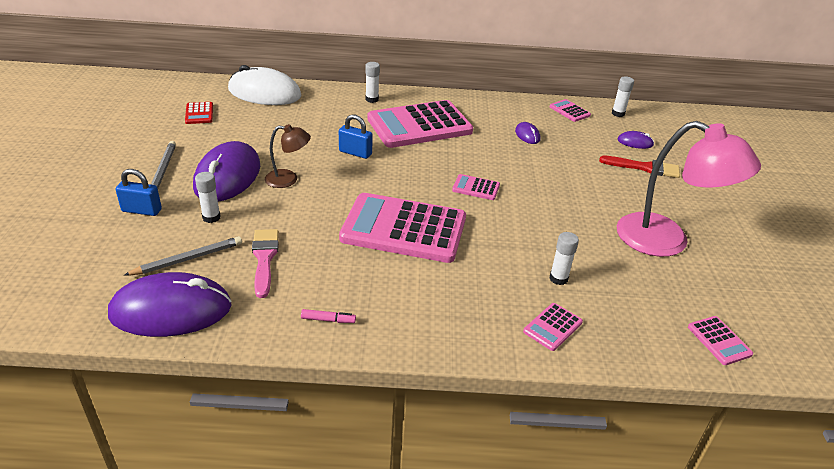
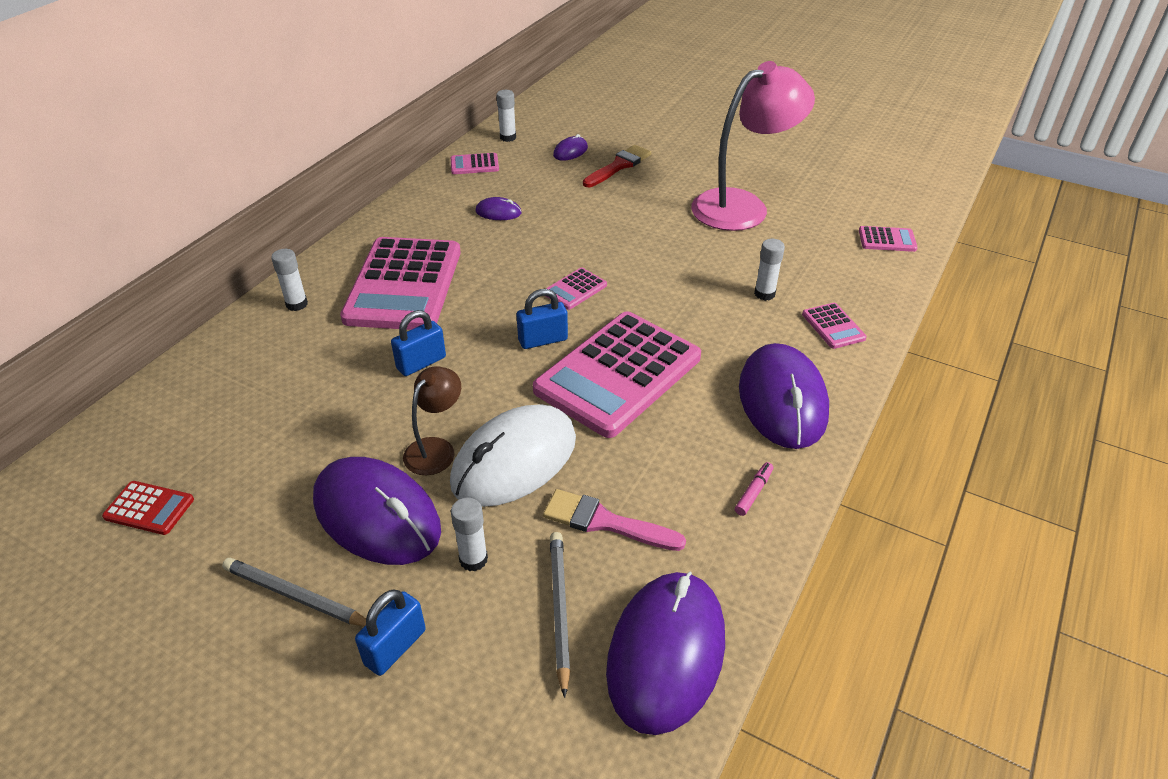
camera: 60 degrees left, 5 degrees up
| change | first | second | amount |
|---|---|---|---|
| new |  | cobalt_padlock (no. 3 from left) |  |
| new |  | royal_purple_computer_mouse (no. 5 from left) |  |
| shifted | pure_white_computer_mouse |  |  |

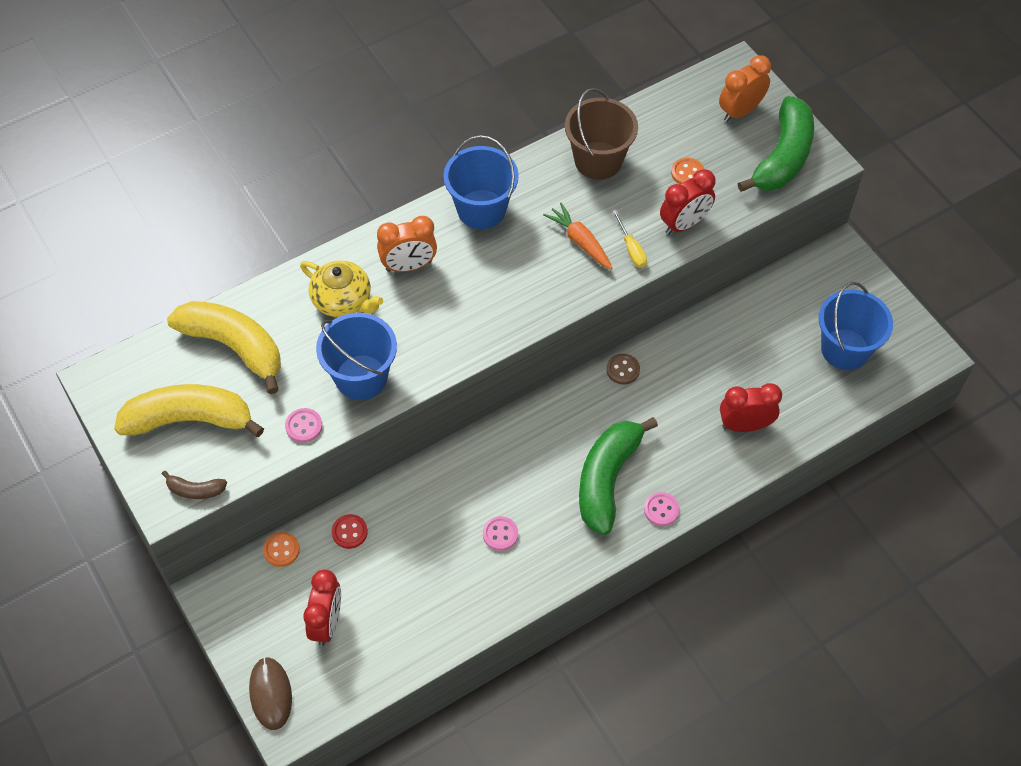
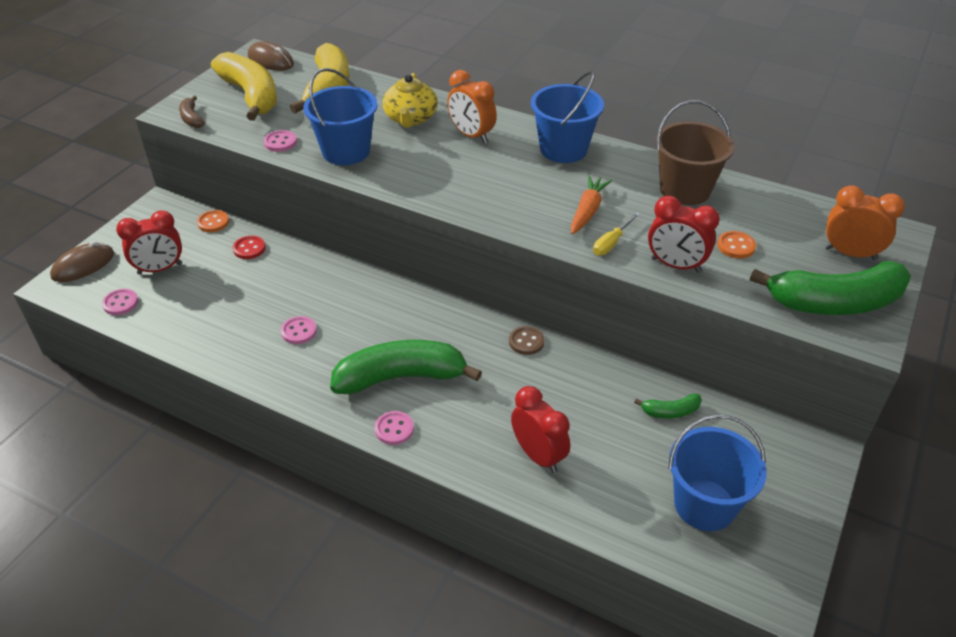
camera: 60 degrees right, 15 degrees down
| change | first | second | amount |
|---|---|---|---|
| new |  | rosy_button (no. 1 from left) |  |
| new |  | dark_brown_computer_mouse (no. 2 from left) |  |
| new |  | leaf-green_banana (no. 2 from left) |  |

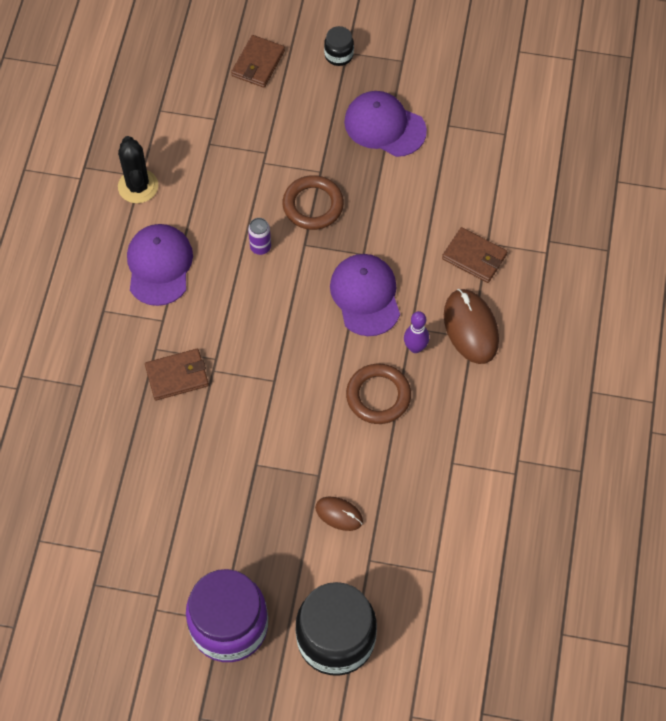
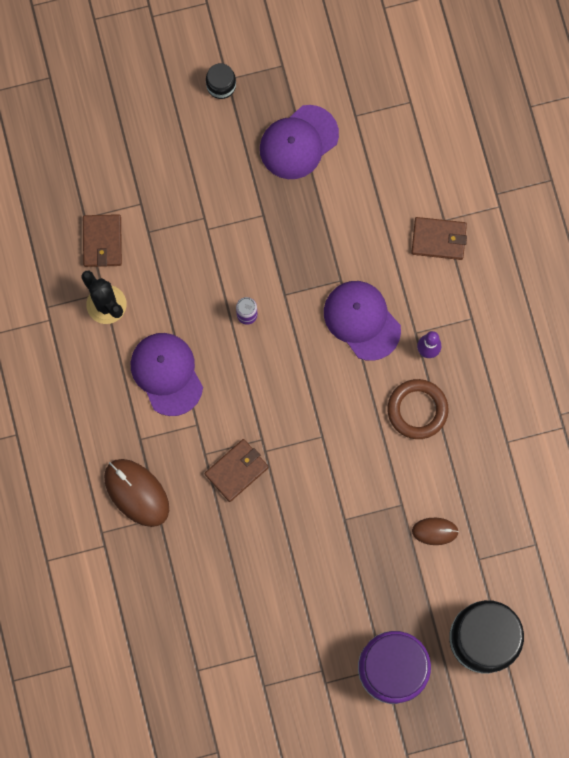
camera: 25 degrees left, 15 degrees up
| change | first | second | amount |
|---|---|---|---|
| gone | dark_brown_torus (no. 1 from left) |  |  |
| shifted | dark_brown_card_wallet (no. 2 from left in the first image) | dark_brown_card_wallet (no. 1 from left) |  |
| shifted | dark_brown_computer_mouse (no. 2 from left in the first image) | dark_brown_computer_mouse (no. 1 from left) |  |
| rotated | royal_purple_peaked_cap (no. 3 from left in the first image) | royal_purple_peaked_cap (no. 2 from left) | 45 degrees counterclockwise |

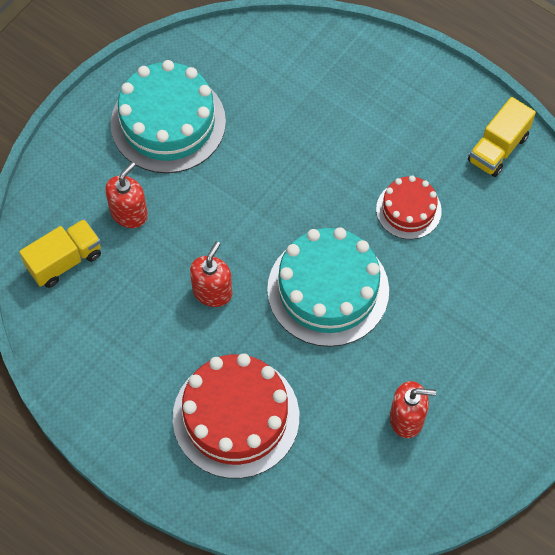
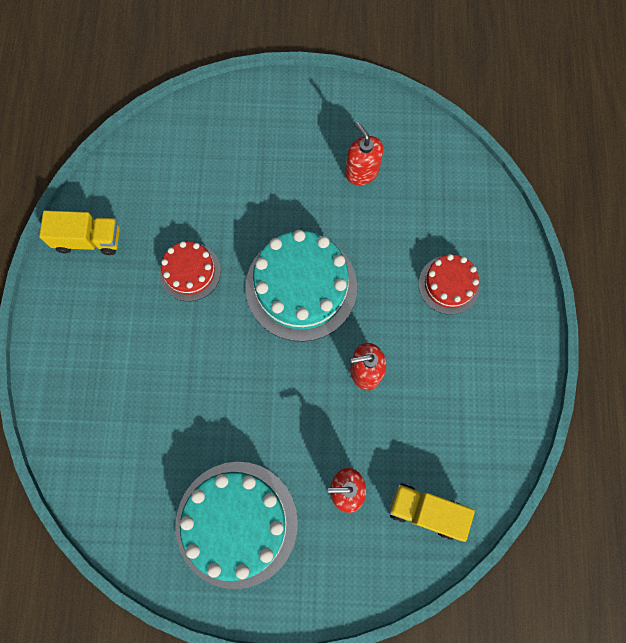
camera: 125 degrees left, 10 degrees up
| change | first | second | amount |
|---|---|---|---|
| scaled | red_gateau (no. 1 from left in the first image) | red_gateau (no. 2 from left) | x0.55 |

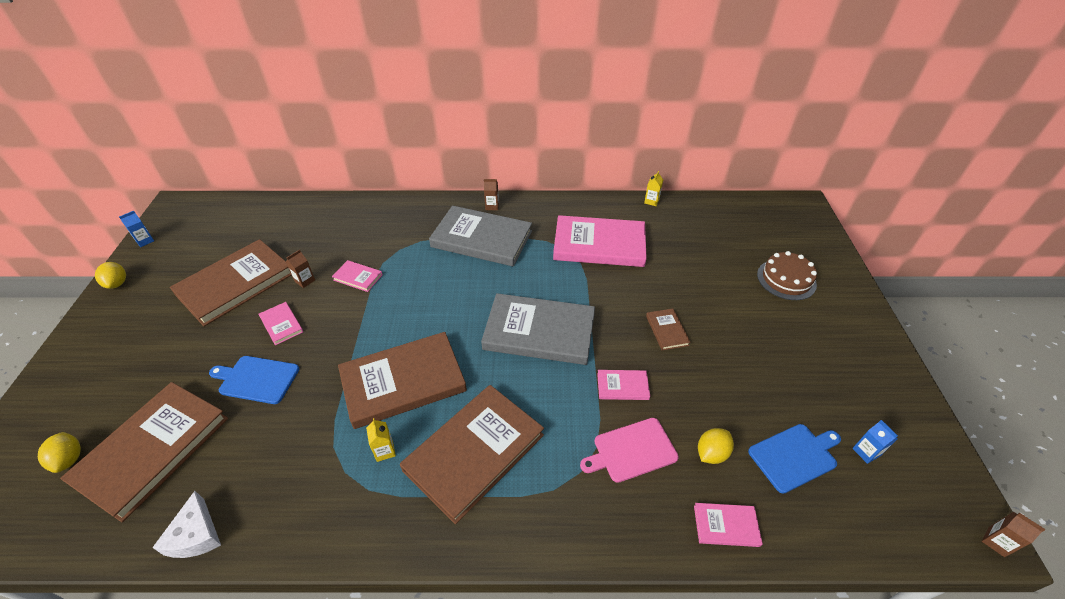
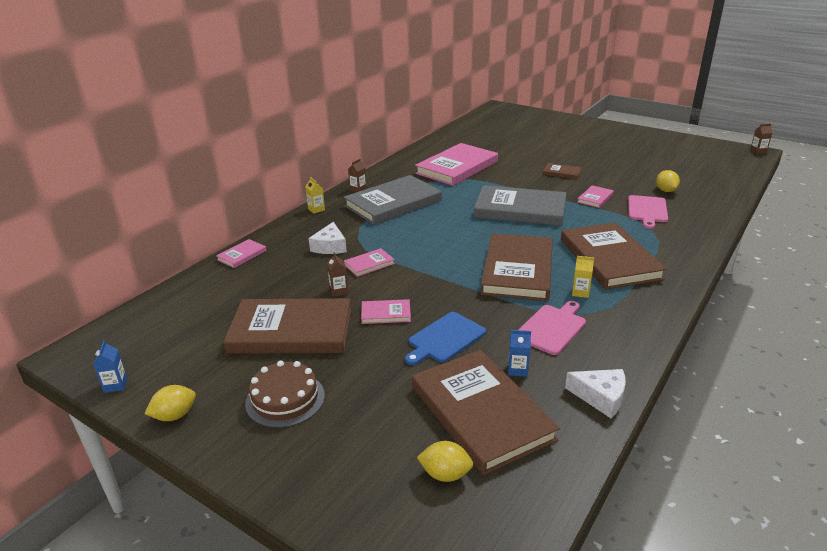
camera: 55 degrees left, 15 degrees down
| change | first | second | amount |
|---|---|---|---|
| gone | cobalt_cutting_board (no. 2 from left) |  |  |
| new |  | pure_white_piece_of_cheese (no. 1 from left) |  |
| new |  | rosy_cutting_board (no. 1 from left) |  |
| shifted | bright_yellow_milk_carton (no. 2 from left in the first image) | bright_yellow_milk_carton (no. 1 from left) |  |
| shifted | rosy_book (no. 5 from left in the first image) | rosy_book (no. 1 from left) |  |
| shifted | dark_brown_gateau |  |  |
| shifted | cobalt_milk_carton (no. 2 from left) |  |  |
| rotated | bright_yellow_citrus_fruit (no. 2 from left in the first image) | bright_yellow_citrus_fruit (no. 1 from left) | 45 degrees counterclockwise |
| rotated | dark_brown_book (no. 2 from left in the first image) | dark_brown_book (no. 1 from left) | 75 degrees counterclockwise |
| rotated | gray_book (no. 2 from left) |  | 60 degrees clockwise |

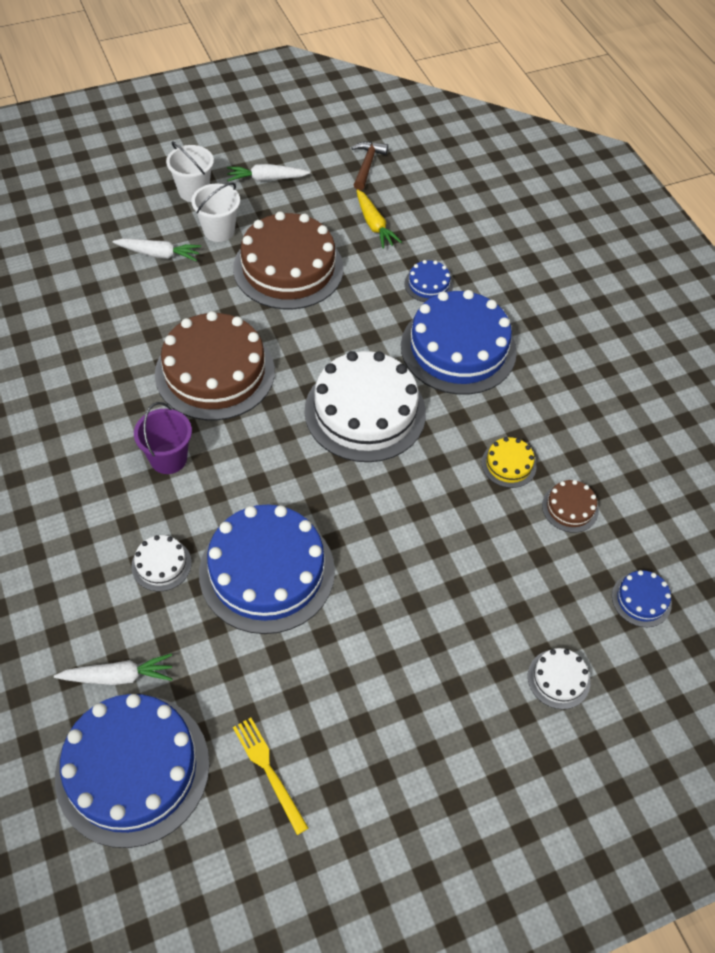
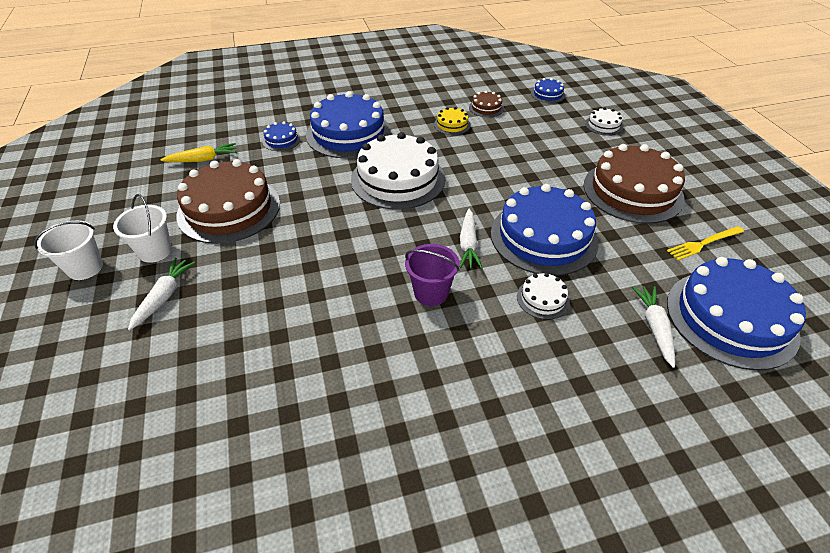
camera: 80 degrees left, 10 degrees down
| change | first | second | amount |
|---|---|---|---|
| gone | dark_brown_carpenter's_hammer |  |  |
| shifted | dark_brown_gateau (no. 1 from left in the first image) | dark_brown_gateau (no. 3 from left) |  |
| shifted | pure_white_root_vegetable (no. 3 from left in the first image) | pure_white_root_vegetable (no. 2 from left) |  |

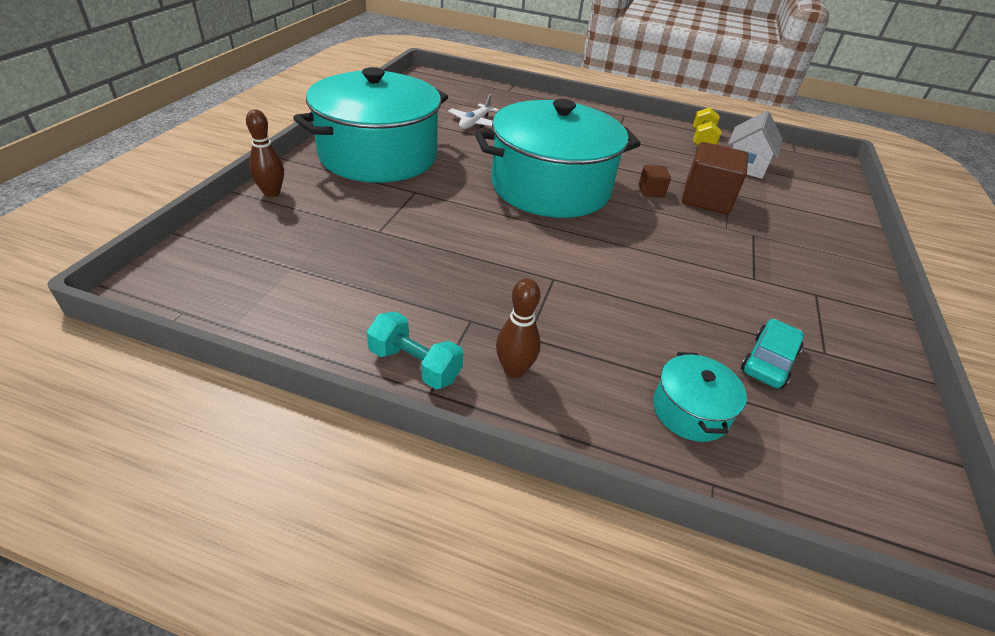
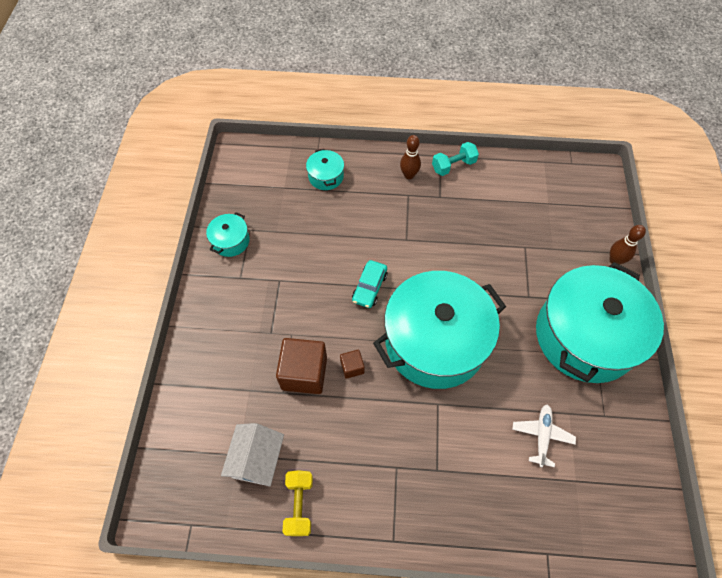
camera: 170 degrees right, 20 degrees up
| change | first | second | amount |
|---|---|---|---|
| new |  | aqua_stockpot (no. 1 from left) |  |
| shifted | aqua_toy_car |  |  |
| rotated | aqua_dumbbell |  | 45 degrees counterclockwise |

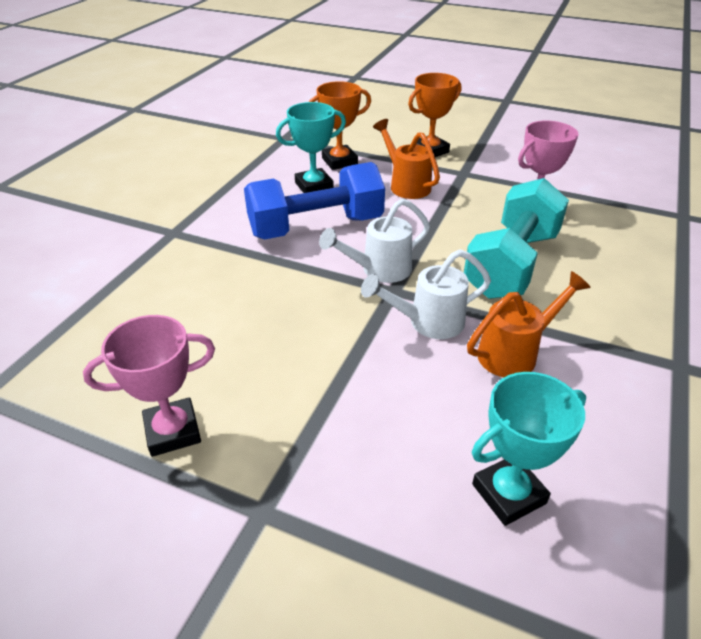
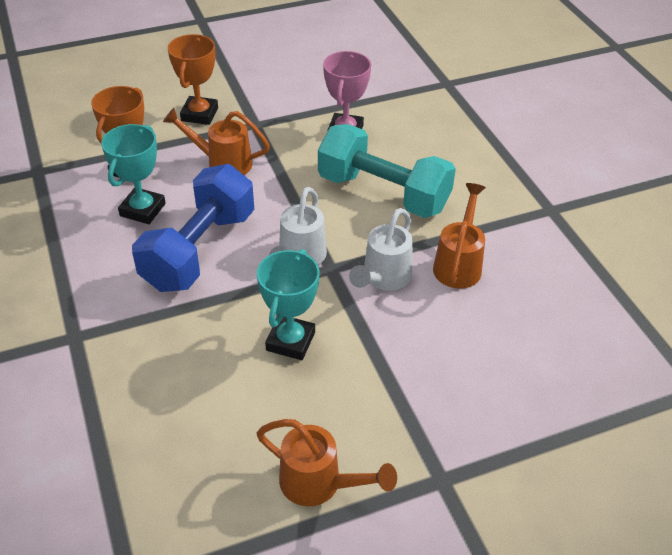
camera: 45 degrees left, 5 degrees up
| change | first | second | amount |
|---|---|---|---|
| shifted | aqua_prize_cup (no. 2 from left) |  |  |
| swapped | rosy_prize_cup (no. 1 from left) | bright_orange_sprinkling_can (no. 2 from left) |  |
| rotated | aqua_dumbbell |  | 45 degrees counterclockwise |

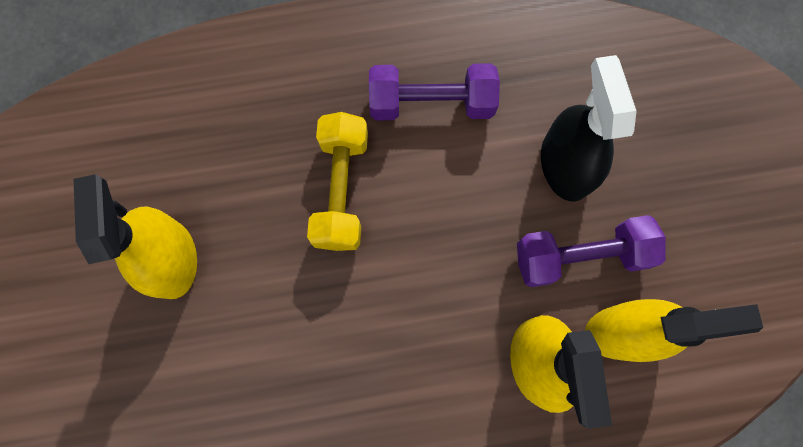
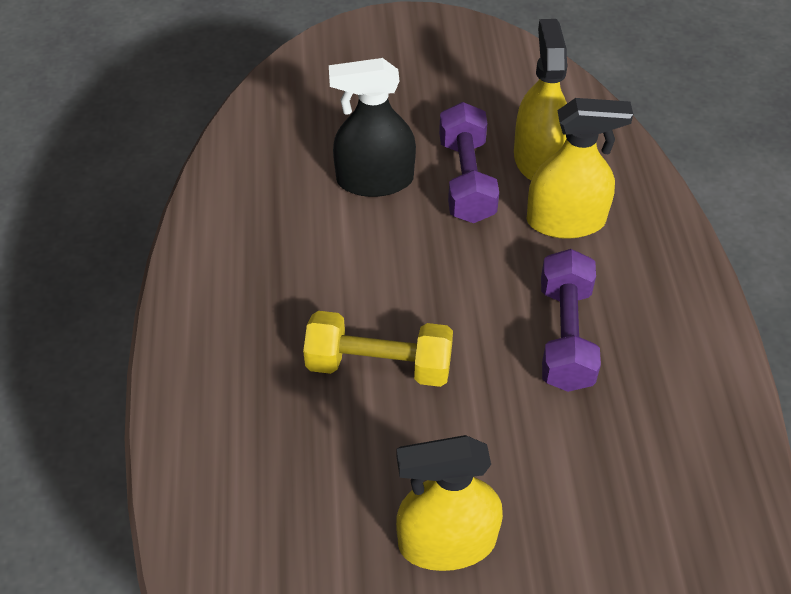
camera: 85 degrees left, 25 degrees down
| change | first | second | amount |
|---|---|---|---|
| shifted | royal_purple_dumbbell (no. 1 from left in the first image) | royal_purple_dumbbell (no. 2 from left) |  |

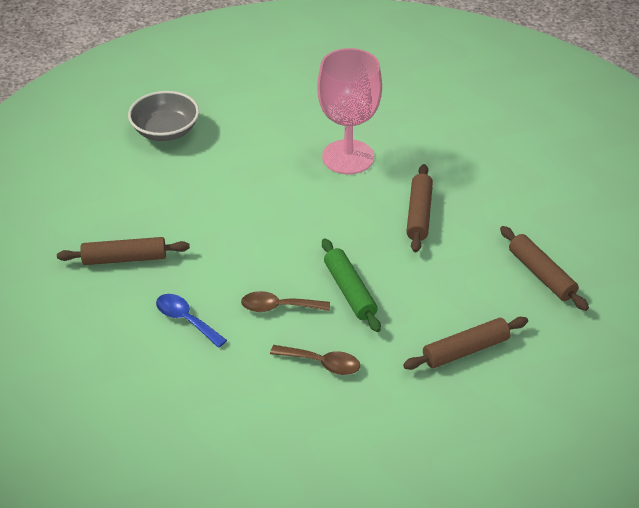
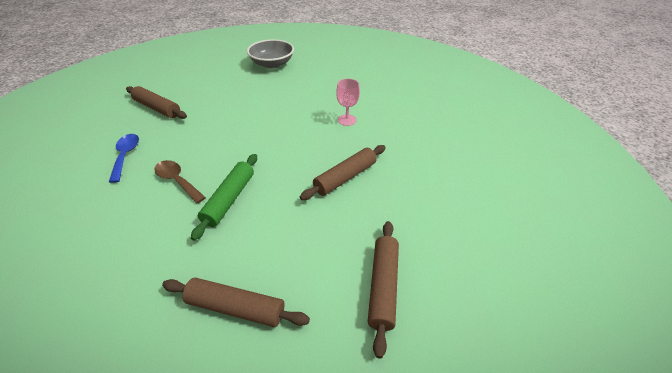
camera: 40 degrees right, 0 degrees up
| change | first | second | amount |
|---|---|---|---|
| gone | dark_brown_spoon (no. 2 from left) |  |  |
| scaled | rosy_wine_glass |  | x0.46 |

